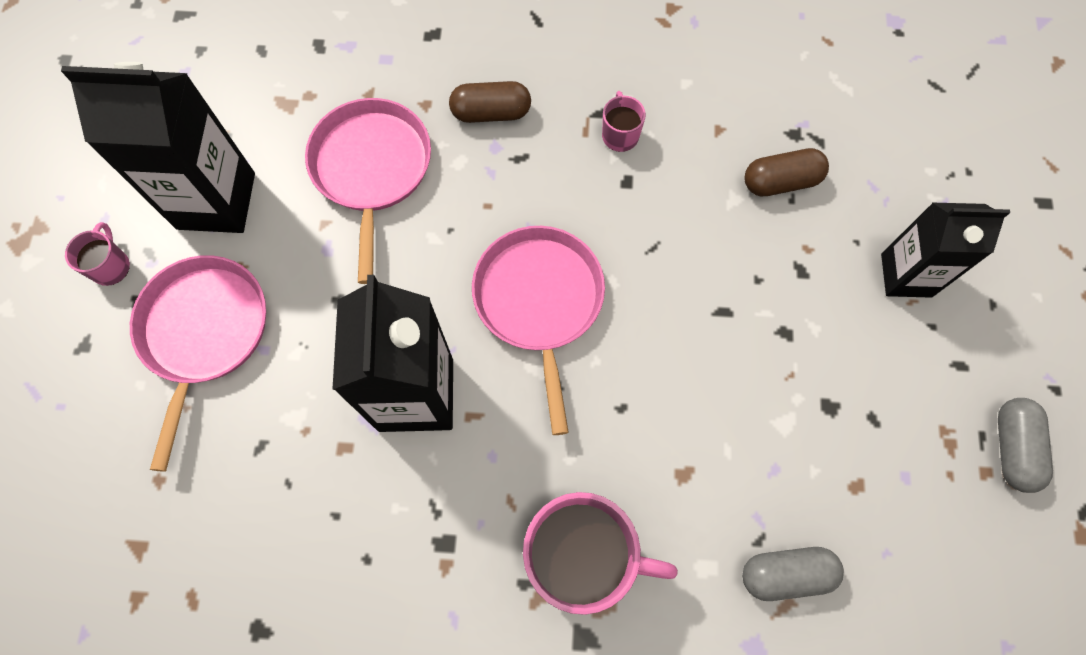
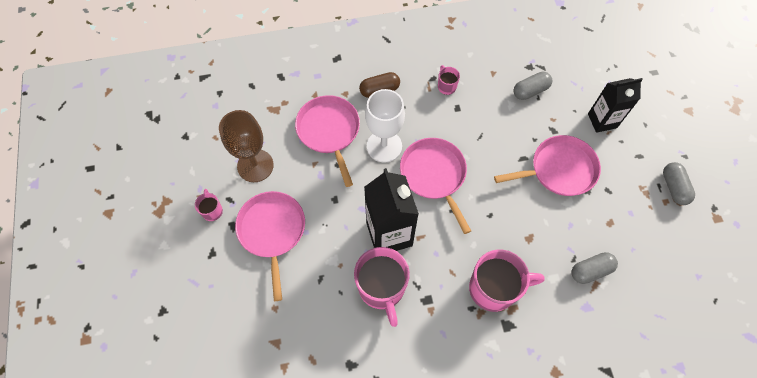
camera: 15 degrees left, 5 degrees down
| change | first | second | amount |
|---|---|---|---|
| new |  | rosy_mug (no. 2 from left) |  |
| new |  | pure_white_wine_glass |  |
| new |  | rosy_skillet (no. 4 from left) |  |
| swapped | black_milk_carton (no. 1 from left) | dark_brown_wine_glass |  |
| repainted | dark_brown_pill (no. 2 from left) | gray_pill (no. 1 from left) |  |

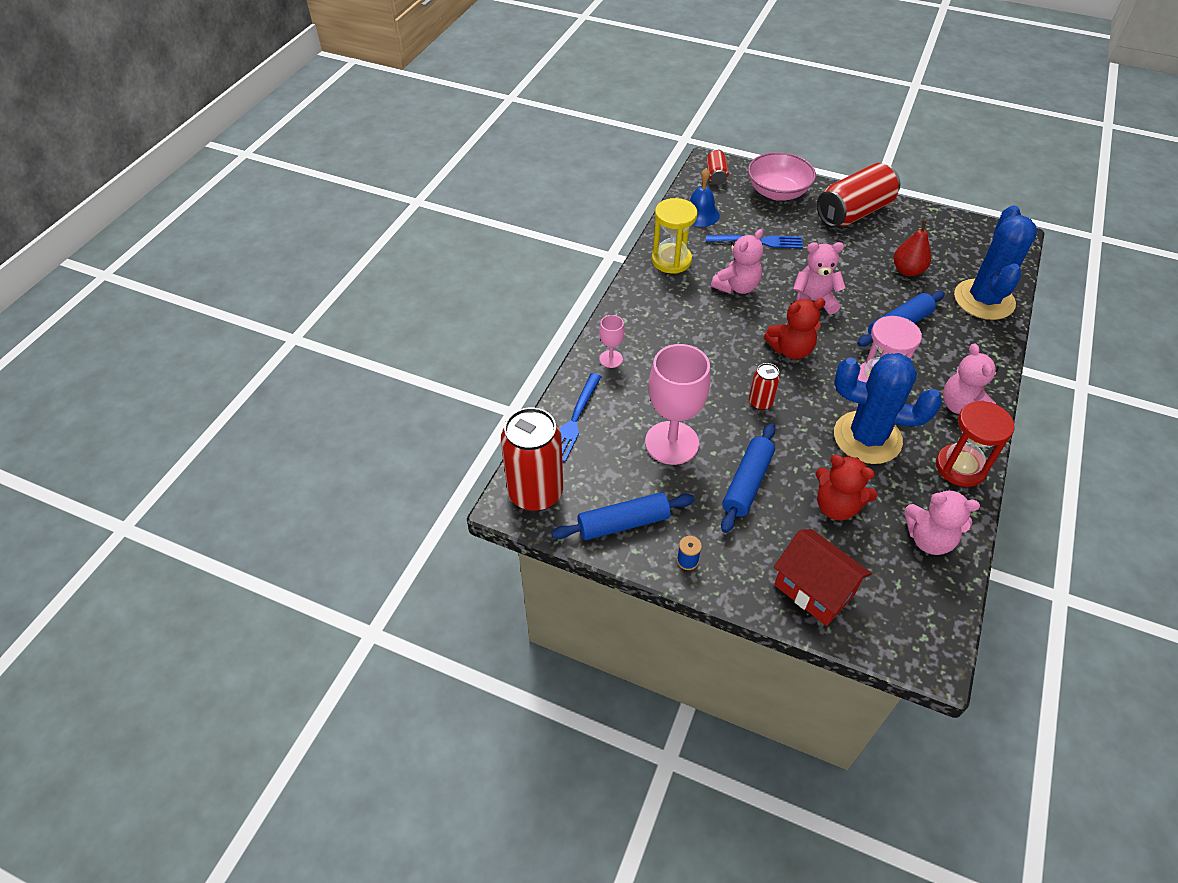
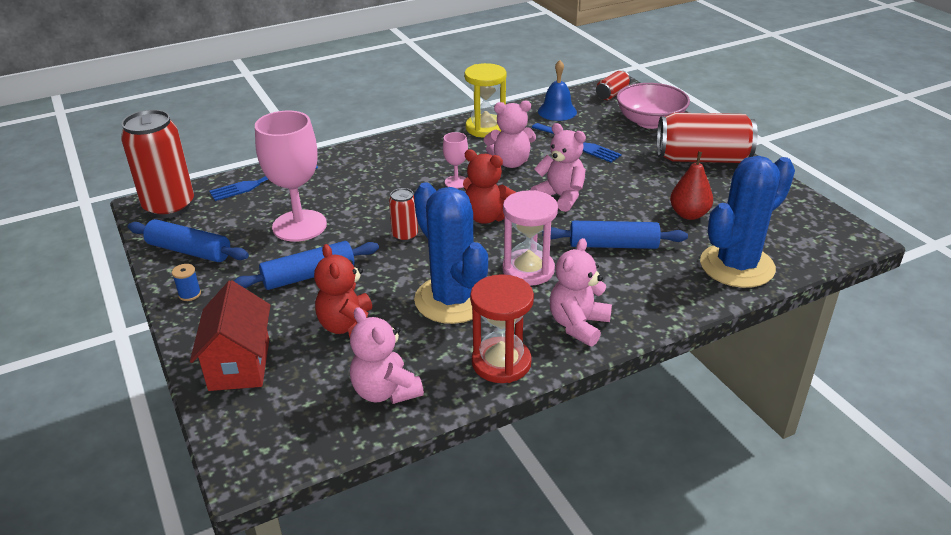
camera: 40 degrees right, 15 degrees down
| change | first | second | amount |
|---|---|---|---|
| shifted | rosy_wine_glass (no. 1 from left in the first image) | rosy_wine_glass (no. 2 from left) |  |

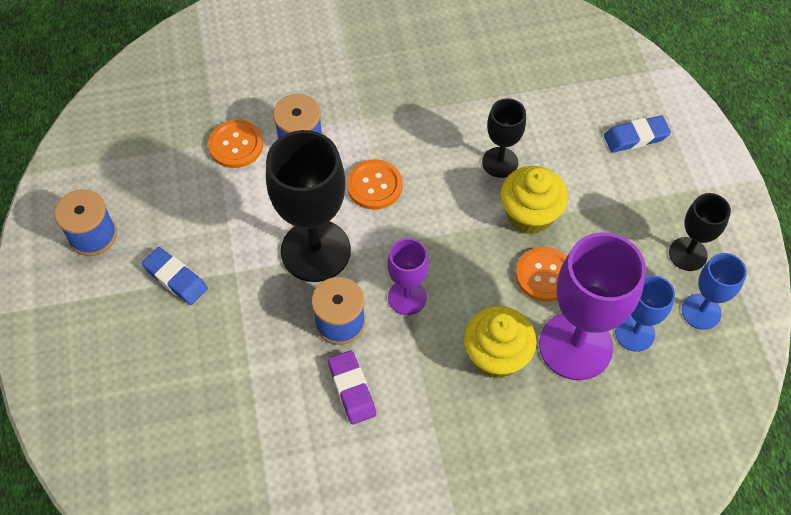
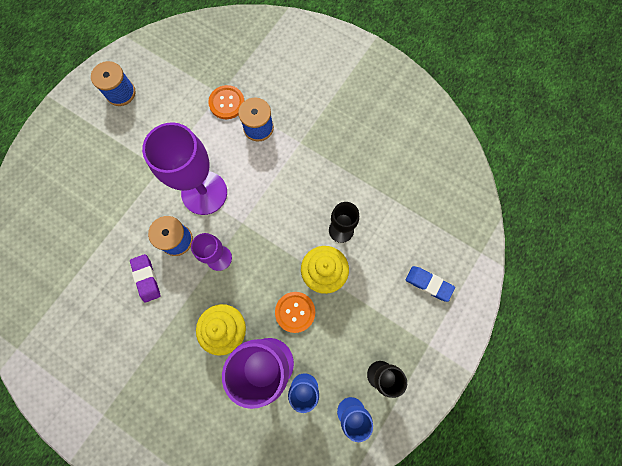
camera: 45 degrees right, 15 degrees up
| change | first | second | amount |
|---|---|---|---|
| gone | cobalt_eraser (no. 1 from left) |  |  |
| gone | bright_orange_button (no. 2 from left) |  |  |
| repainted | black_wine_glass (no. 1 from left) | royal_purple_wine_glass (no. 1 from left) |  |
| rotated | royal_purple_eraser |  | 45 degrees counterclockwise |

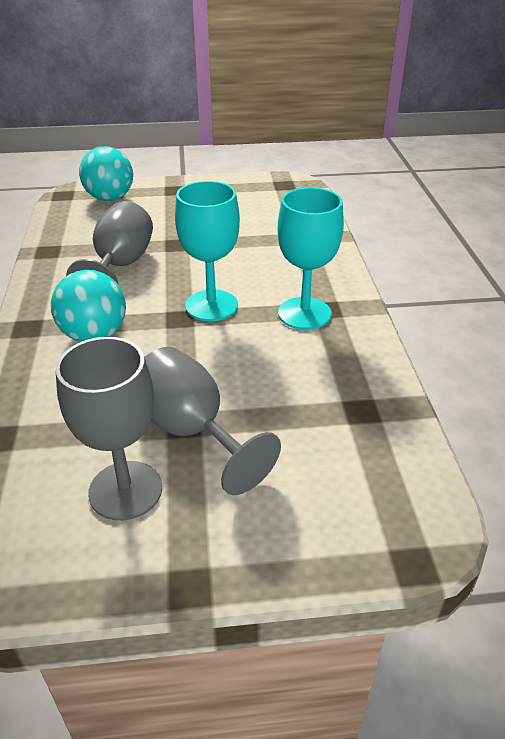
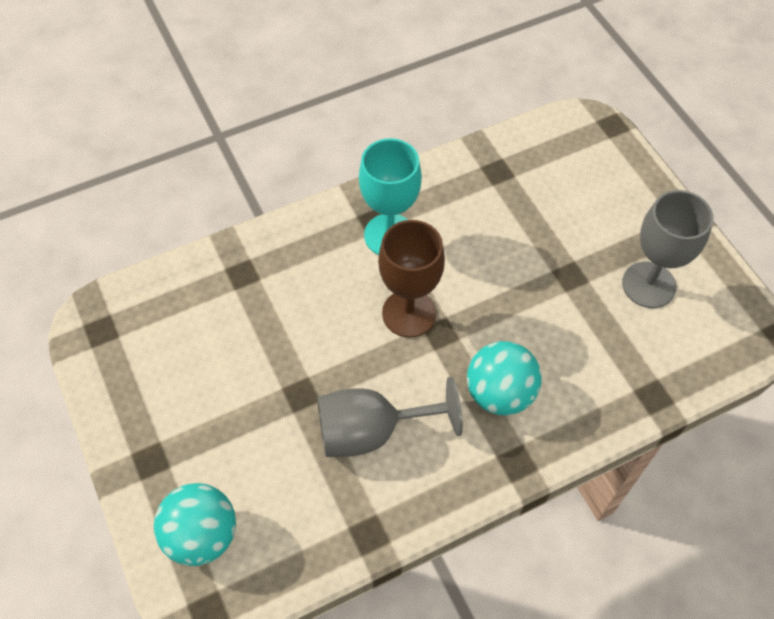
camera: 110 degrees left, 20 degrees up
| change | first | second | amount |
|---|---|---|---|
| gone | gray_wine_glass (no. 3 from left) |  |  |
| repainted | aqua_wine_glass (no. 1 from left) | dark_brown_wine_glass |  |

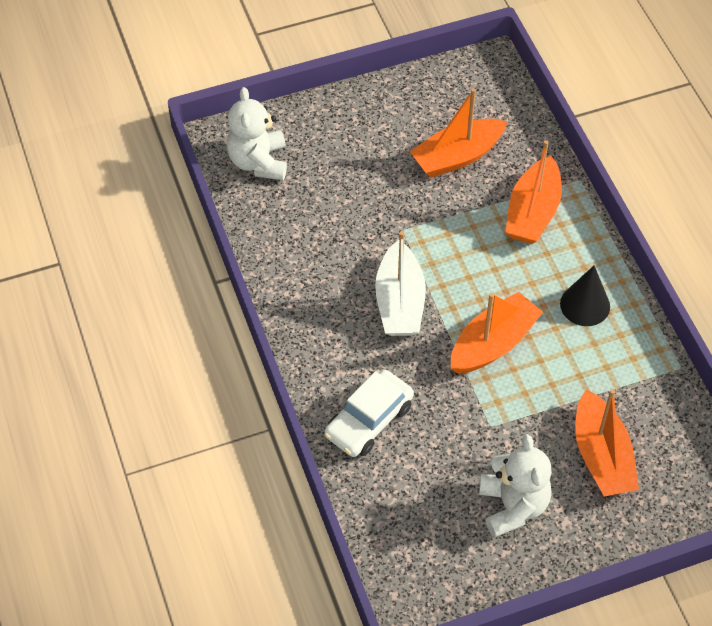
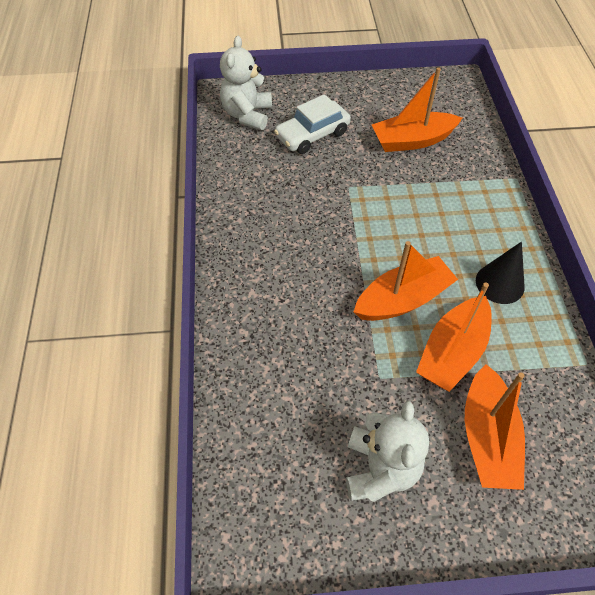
camera: 15 degrees right, 0 degrees up
| change | first | second | amount |
|---|---|---|---|
| gone | pure_white_sailboat |  |  |
| shifted | pure_white_toy_car |  |  |
| shifted | bright_orange_sailboat (no. 3 from left) |  |  |

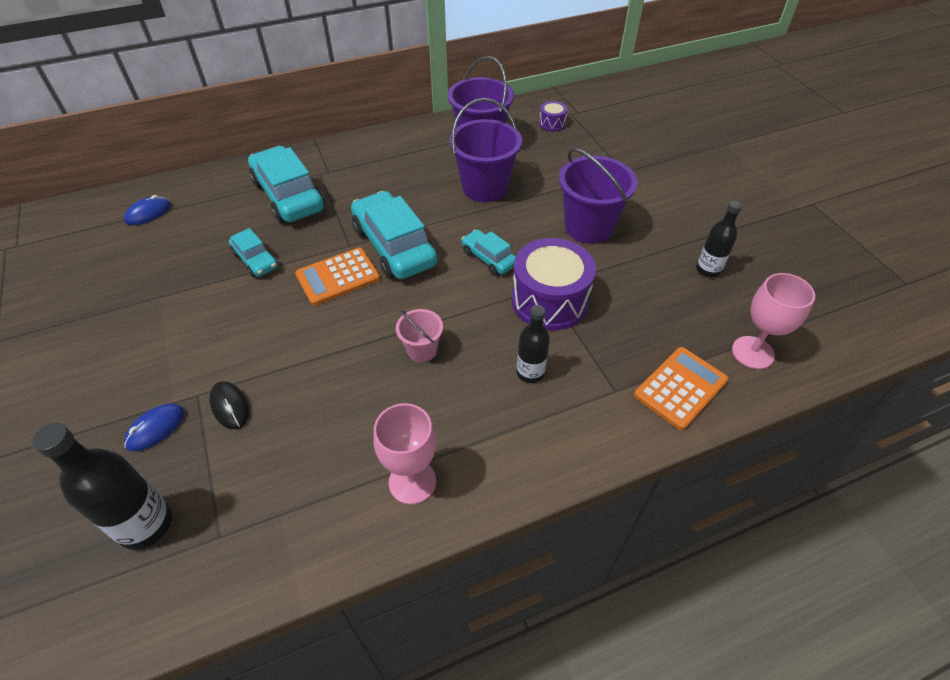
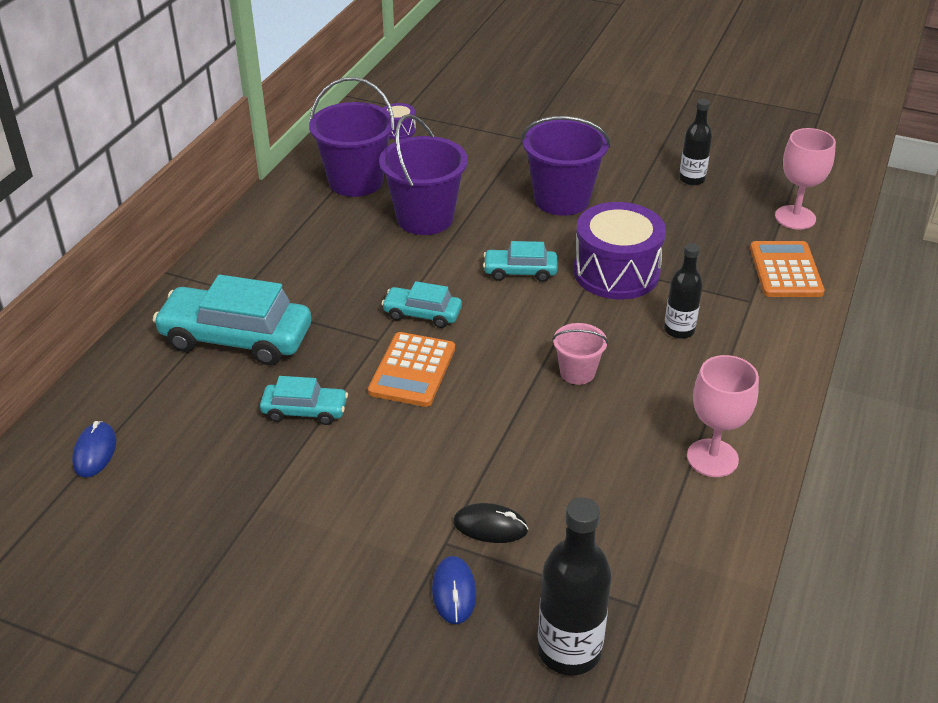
camera: 45 degrees left, 10 degrees down
| change | first | second | amount |
|---|---|---|---|
| scaled | aqua_toy_car (no. 3 from left) |  | x0.53 |

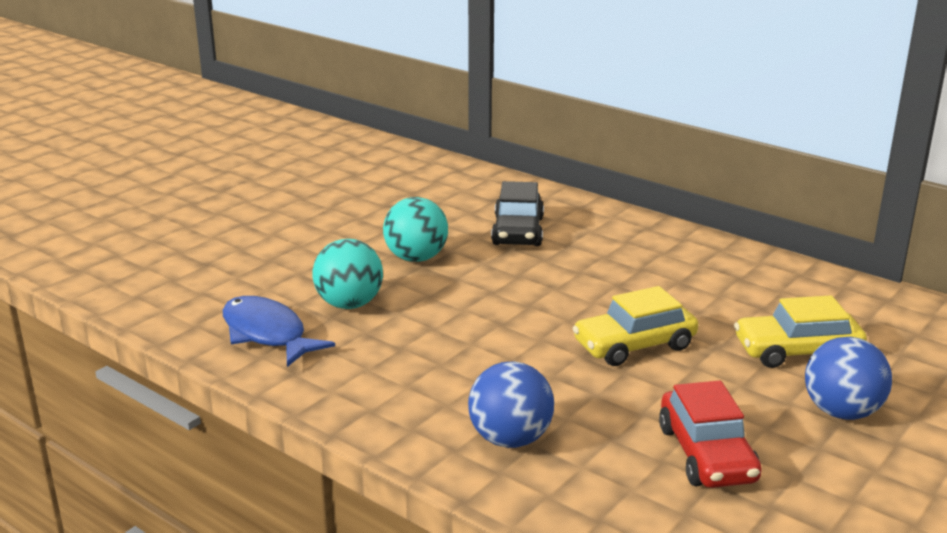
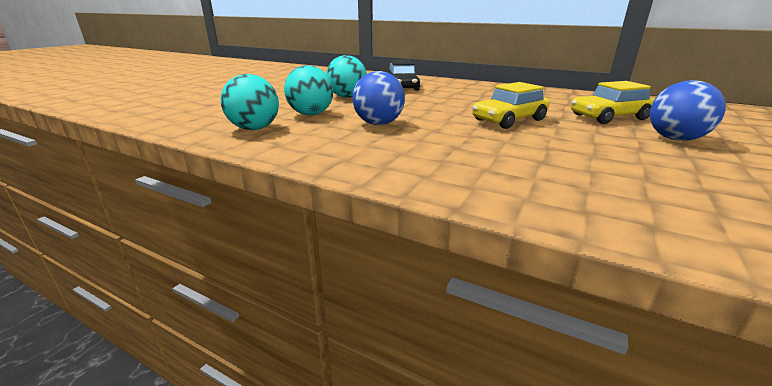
camera: 10 degrees left, 0 degrees up
| change | first | second | amount |
|---|---|---|---|
| gone | red_toy_car |  |  |
| shifted | cobalt_play_ball (no. 1 from left) |  |  |
| swapped | cobalt_fish_figure | aqua_play_ball (no. 1 from left) |  |

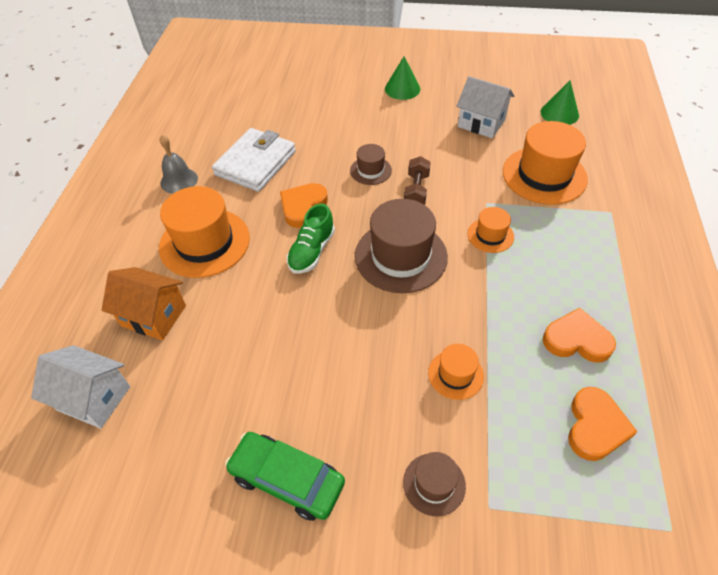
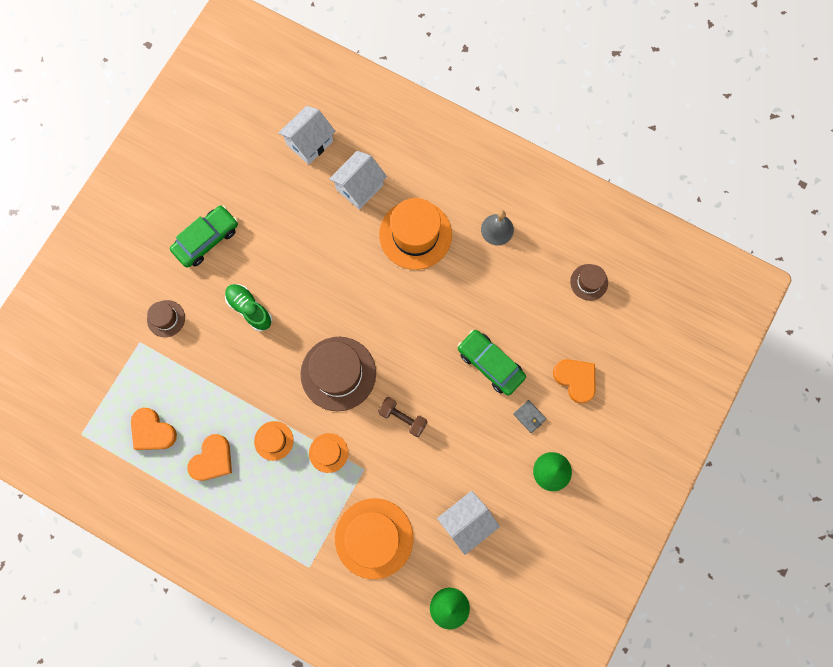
camera: 110 degrees right, 25 degrees up
| change | first | second | amount |
|---|---|---|---|
| gone | pure_white_card_wallet |  |  |
| new |  | leaf-green_toy_car (no. 2 from left) |  |
| new |  | gray_card_wallet |  |
| shifted | bright_orange_heart_shape (no. 1 from left in the first image) | bright_orange_heart_shape (no. 3 from left) |  |
| shifted | leaf-green_lace-up_shoe |  |  |
| shifted | dark_brown_top_hat (no. 1 from left in the first image) | dark_brown_top_hat (no. 3 from left) |  |
| shifted | bright_orange_top_hat (no. 2 from left in the first image) | bright_orange_top_hat (no. 1 from left) |  |
| repainted | bright_orange_cottage | pure_white_cottage (no. 2 from left) |  |

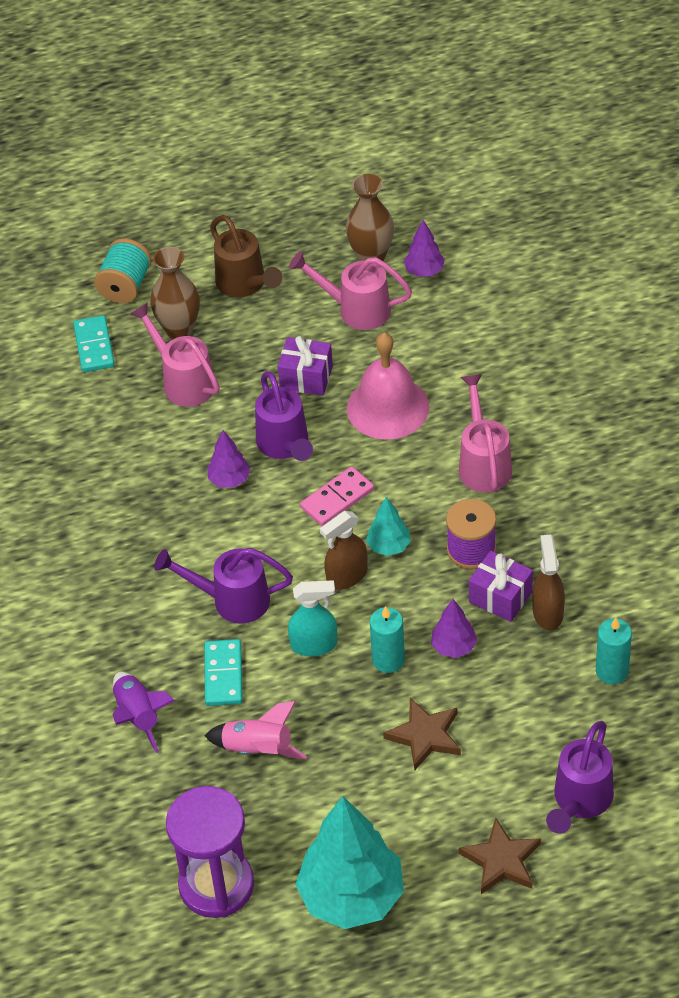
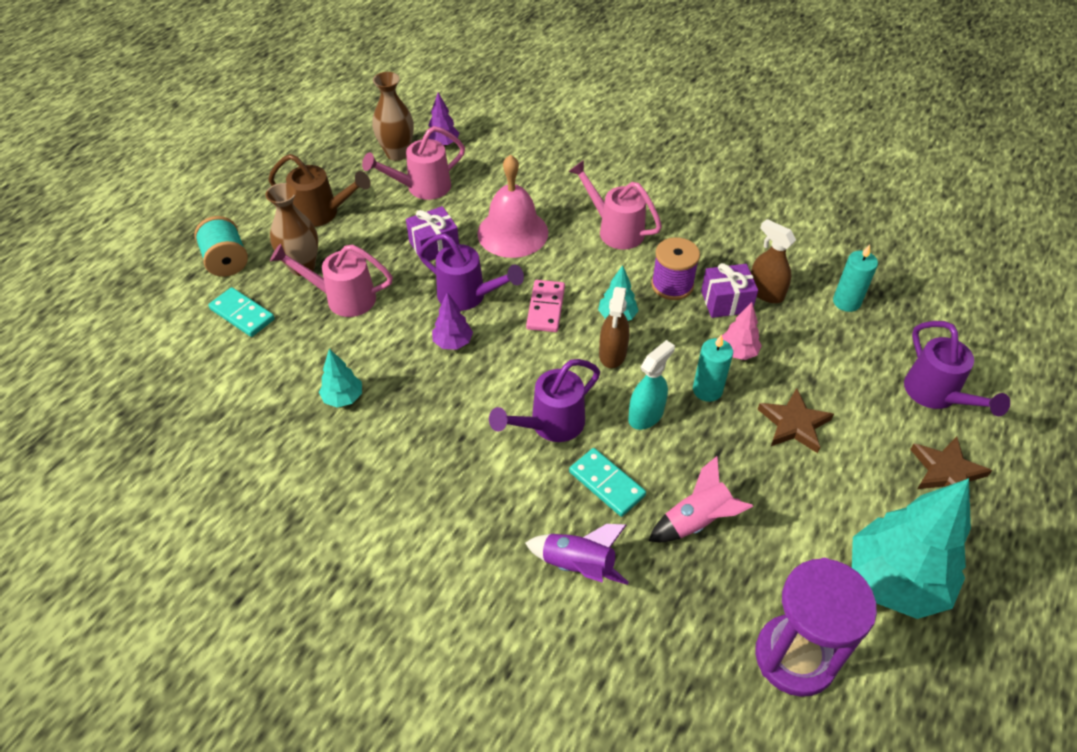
camera: 45 degrees left, 0 degrees up
| change | first | second | amount |
|---|---|---|---|
| new |  | aqua_tree (no. 1 from left) |  |
| repainted | royal_purple_tree (no. 3 from left) | rosy_tree |  |

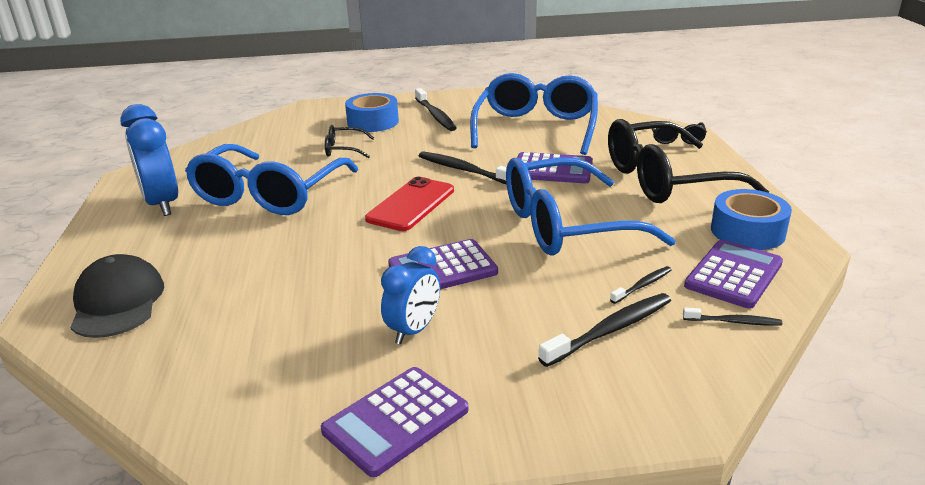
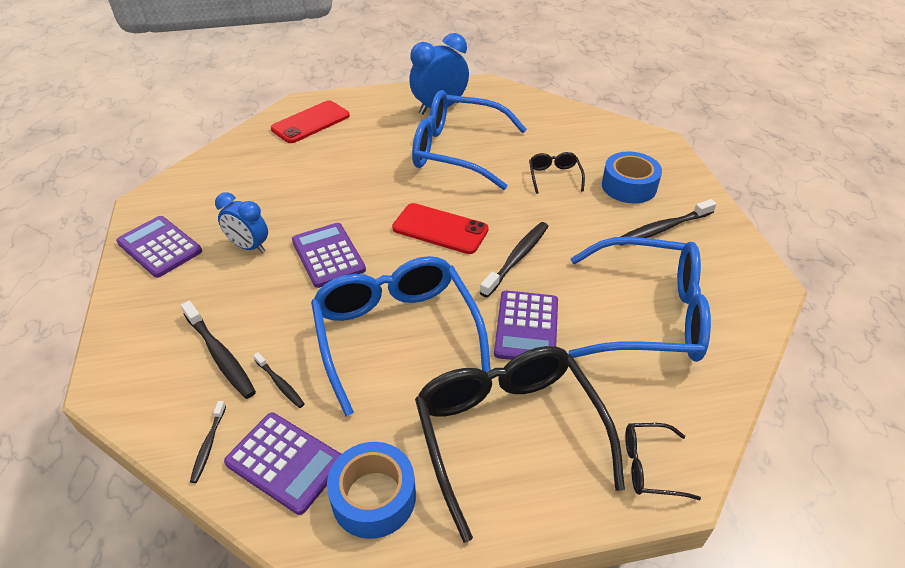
camera: 85 degrees right, 15 degrees up
| change | first | second | amount |
|---|---|---|---|
| swapped | black_peaked_cap | red_phone (no. 1 from left) |  |

